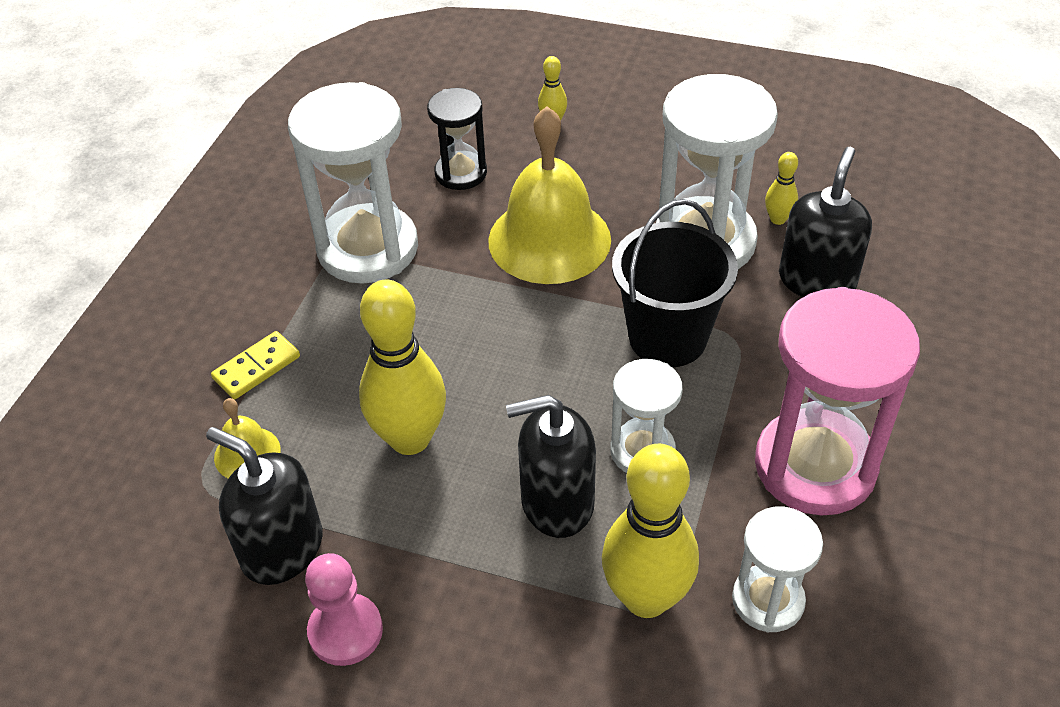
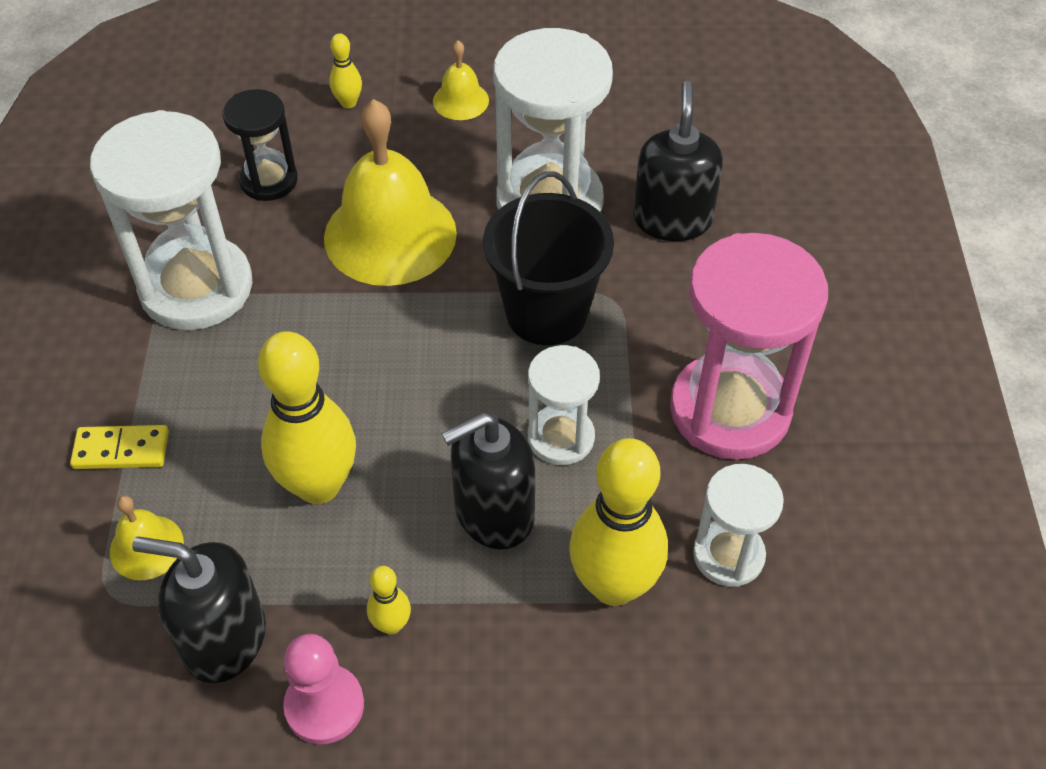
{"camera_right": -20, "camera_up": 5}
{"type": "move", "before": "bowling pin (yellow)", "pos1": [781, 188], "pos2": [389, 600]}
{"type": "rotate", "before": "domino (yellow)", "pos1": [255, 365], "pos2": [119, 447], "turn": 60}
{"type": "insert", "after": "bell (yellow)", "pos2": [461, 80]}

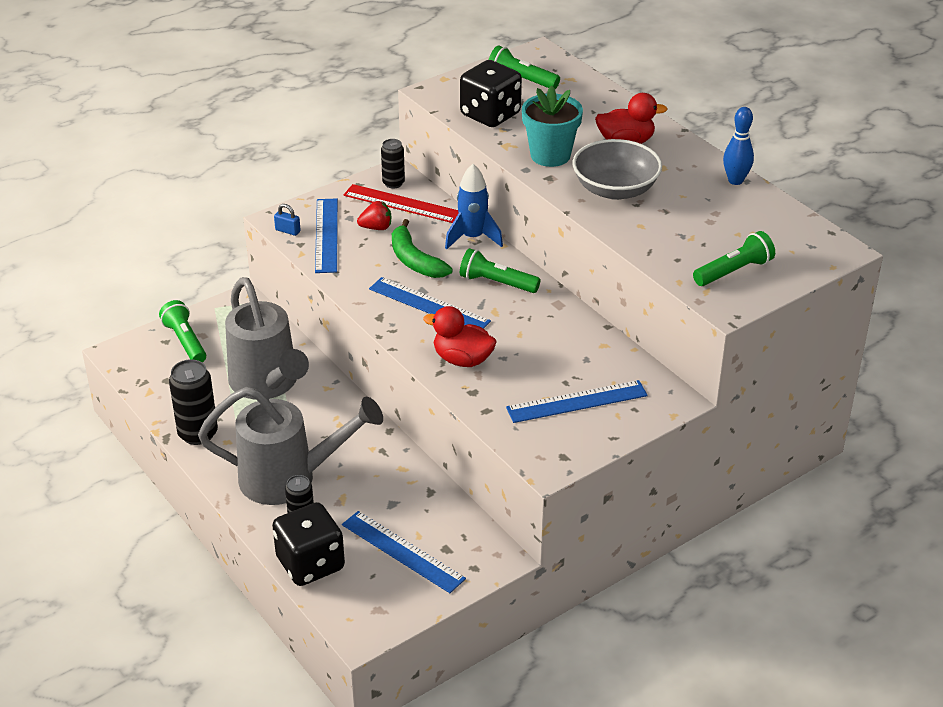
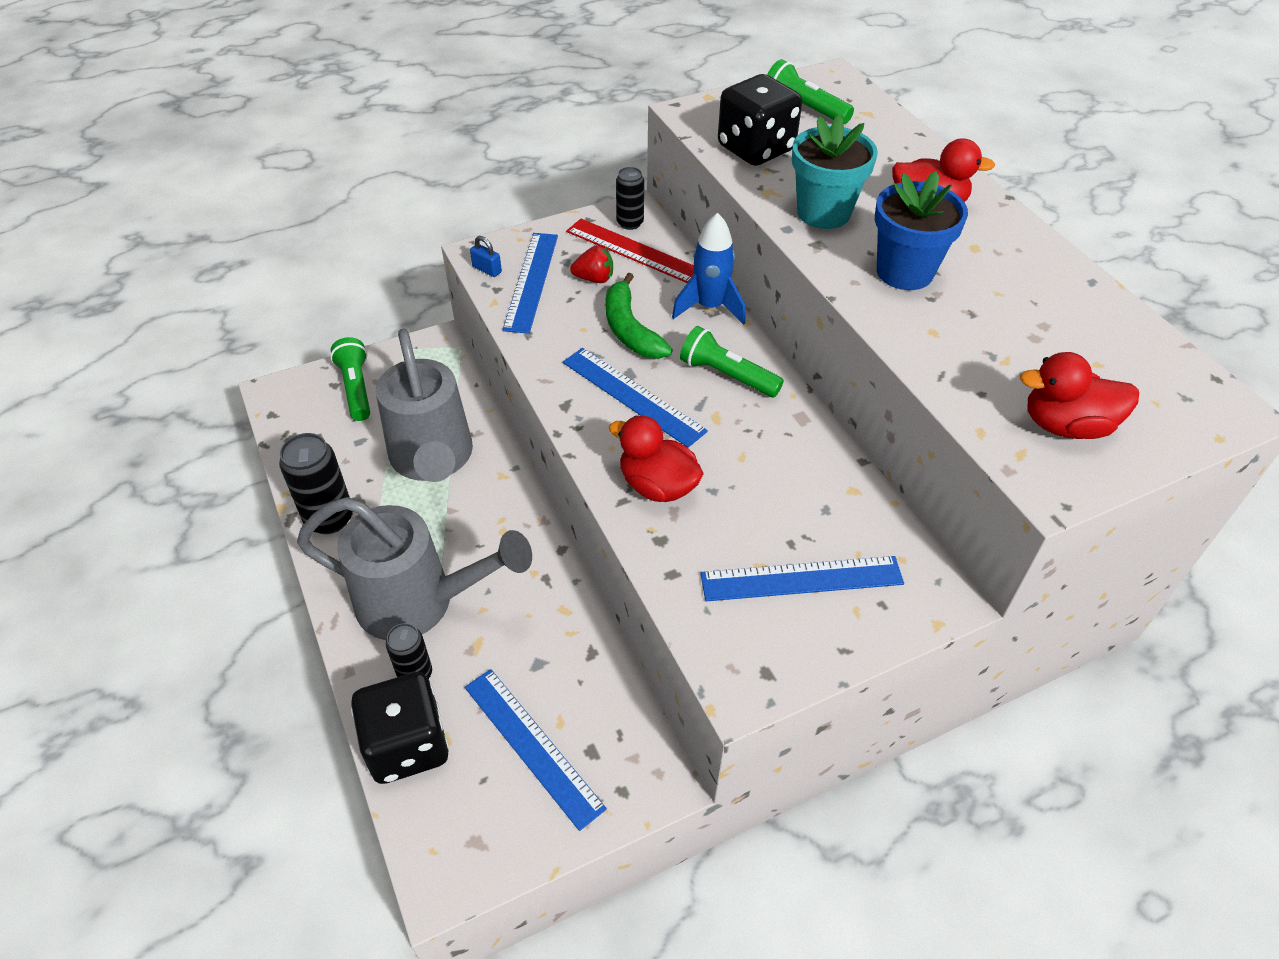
{"camera_right": 10, "camera_up": 10}
{"type": "delete", "before": "bowling pin (blue)", "pos1": [738, 146]}
{"type": "replace", "before": "bowl (grey)", "after": "flower pot (blue)", "pos1": [617, 169], "pos2": [921, 230]}
{"type": "replace", "before": "flashlight (green)", "after": "duck (red)", "pos1": [734, 258], "pos2": [1079, 395]}

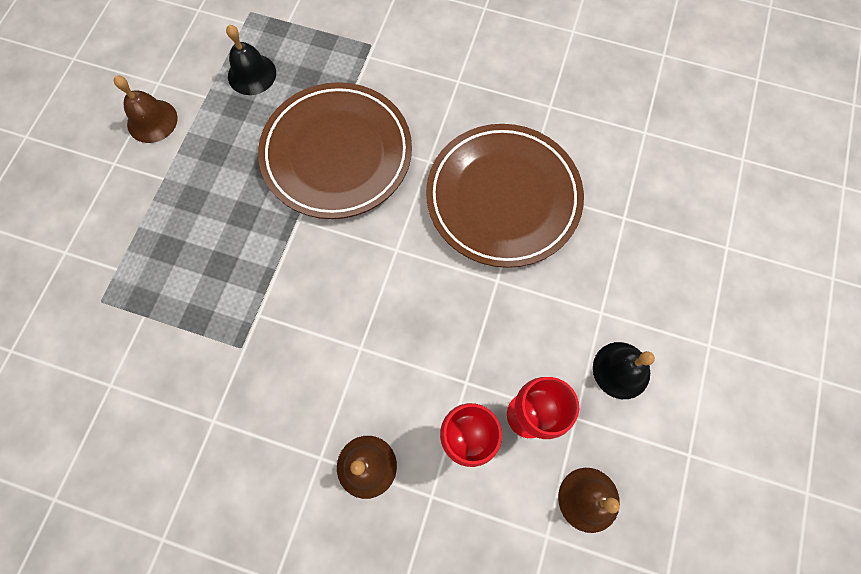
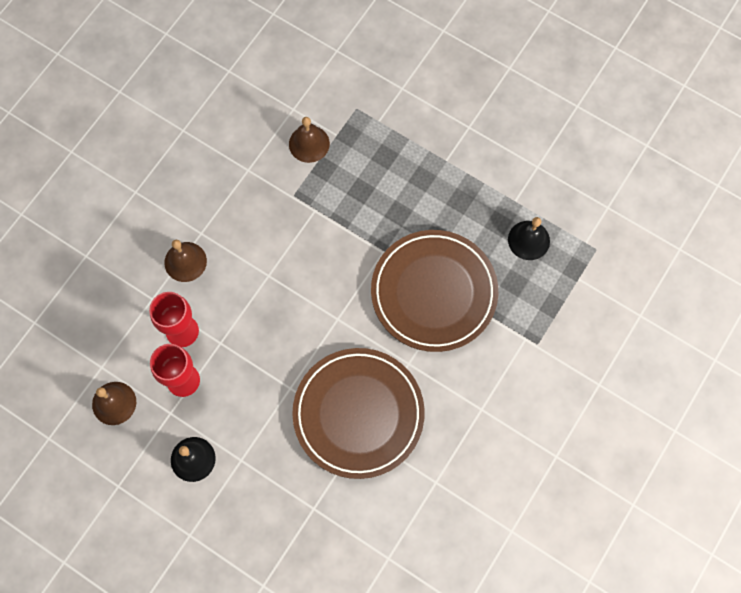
{"camera_right": 105, "camera_up": 0}
{"type": "move", "before": "bell (brown)", "pos1": [145, 109], "pos2": [309, 140]}

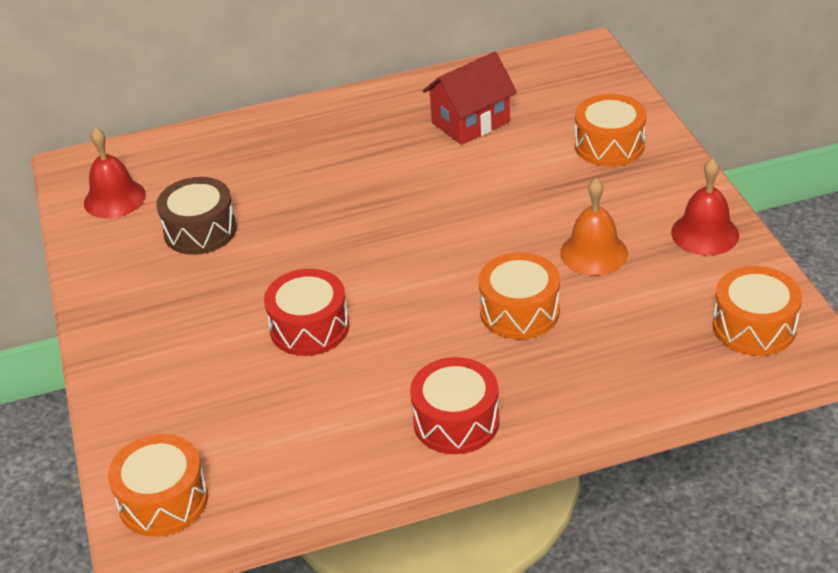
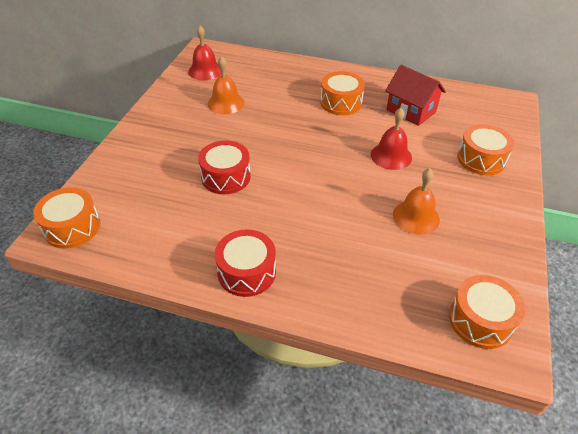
{"camera_right": 30, "camera_up": 5}
{"type": "rotate", "before": "house (red)", "pos1": [470, 98], "pos2": [415, 95], "turn": 45}
{"type": "move", "before": "bell (red)", "pos1": [705, 207], "pos2": [391, 139]}
{"type": "replace", "before": "drum (brown)", "after": "bell (orange)", "pos1": [196, 216], "pos2": [226, 85]}
{"type": "move", "before": "drum (orange)", "pos1": [519, 295], "pos2": [342, 93]}

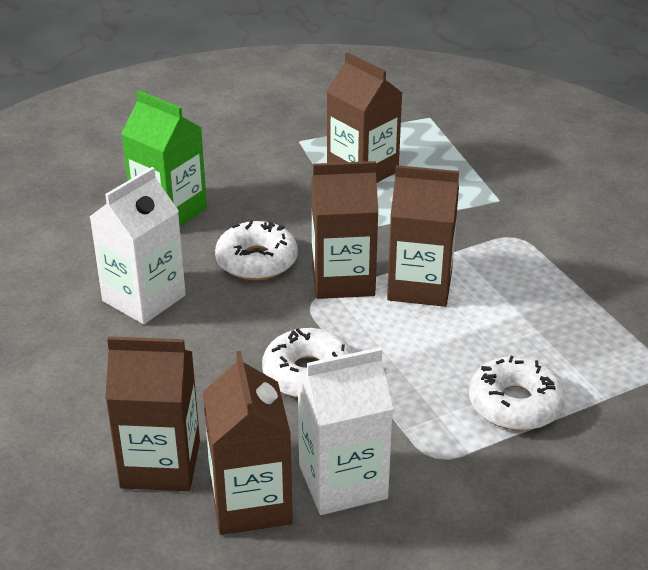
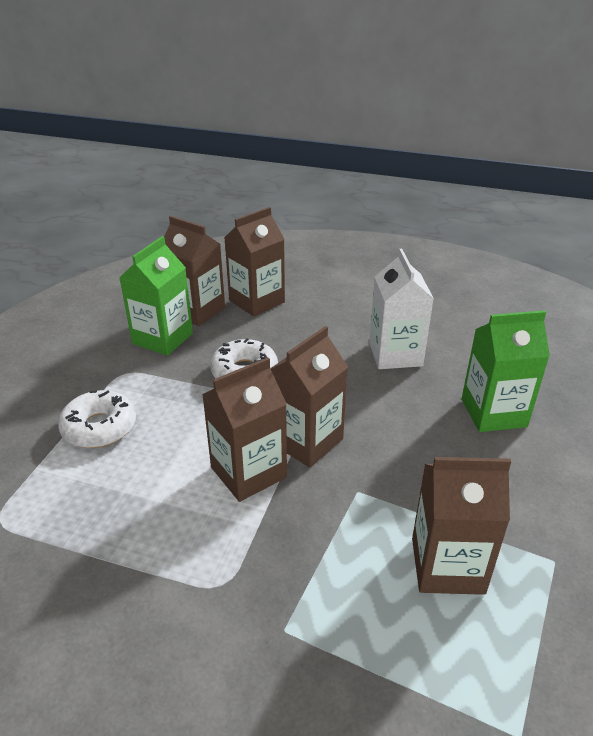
{"camera_right": 135, "camera_up": 0}
{"type": "delete", "before": "donut (white)", "pos1": [256, 250]}
{"type": "recolor", "before": "carton (white)", "after": "carton (green)", "pos1": [345, 431], "pos2": [156, 296]}

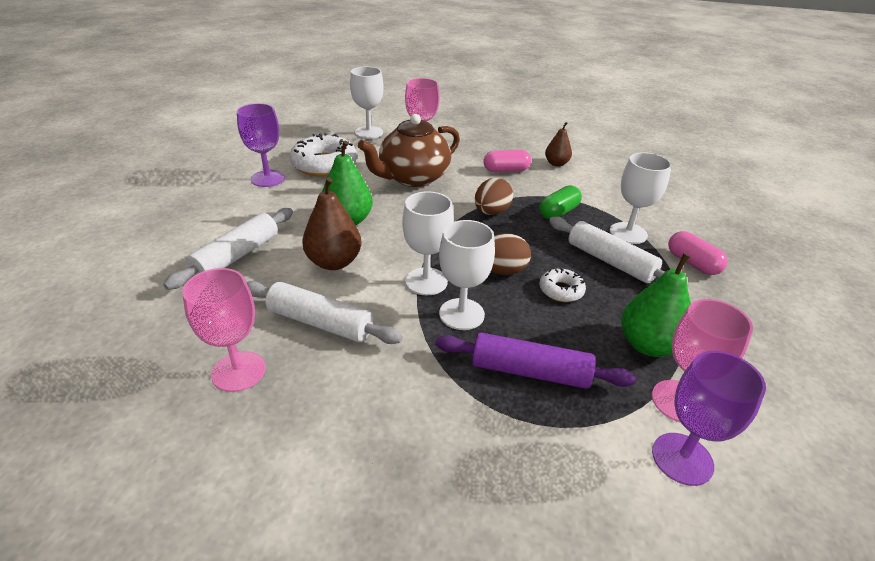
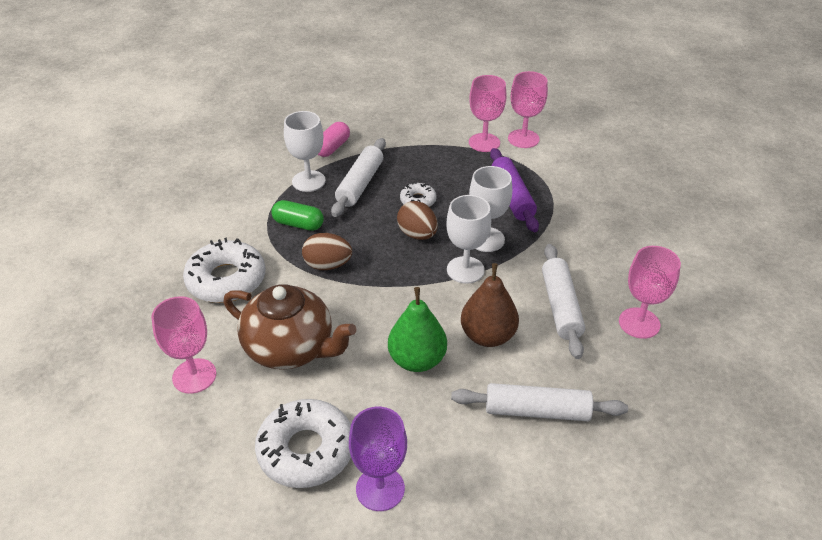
{"camera_right": -115, "camera_up": 5}
{"type": "delete", "before": "goblet (white)", "pos1": [367, 103]}
{"type": "delete", "before": "pear (brown)", "pos1": [558, 144]}
{"type": "replace", "before": "capsule (pink)", "after": "donut (white)", "pos1": [507, 161], "pos2": [224, 270]}
{"type": "delete", "before": "pear (green)", "pos1": [656, 305]}
{"type": "recolor", "before": "goblet (purple)", "after": "goblet (pink)", "pos1": [709, 418], "pos2": [528, 109]}

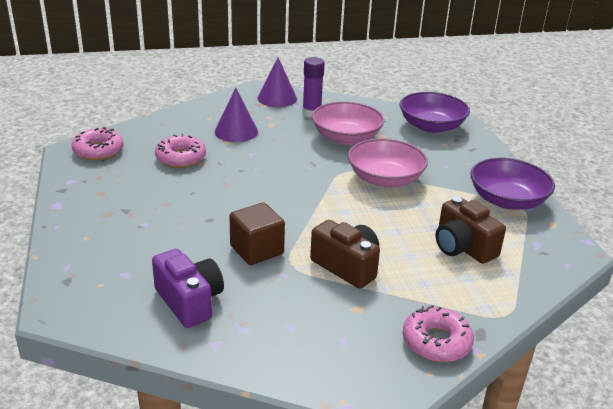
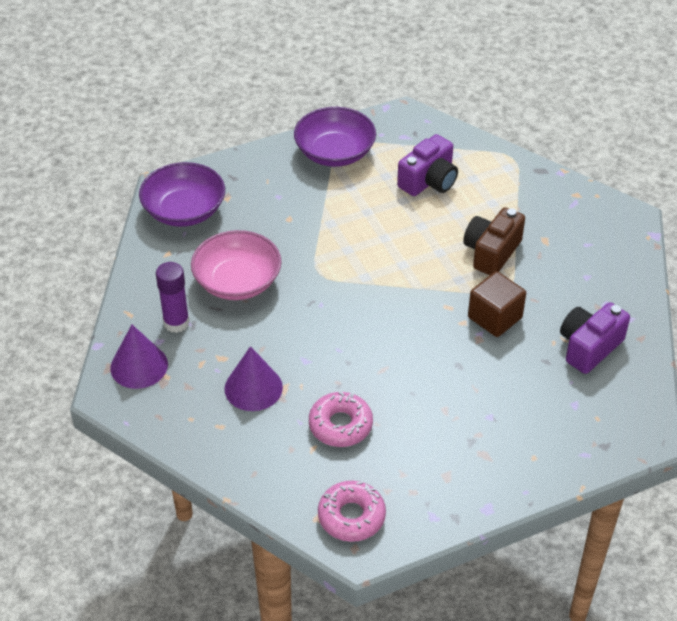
{"camera_right": -100, "camera_up": 15}
{"type": "delete", "before": "bowl (pink)", "pos1": [388, 163]}
{"type": "recolor", "before": "camera (brown)", "after": "camera (purple)", "pos1": [470, 230], "pos2": [427, 165]}
{"type": "delete", "before": "donut (pink)", "pos1": [438, 333]}

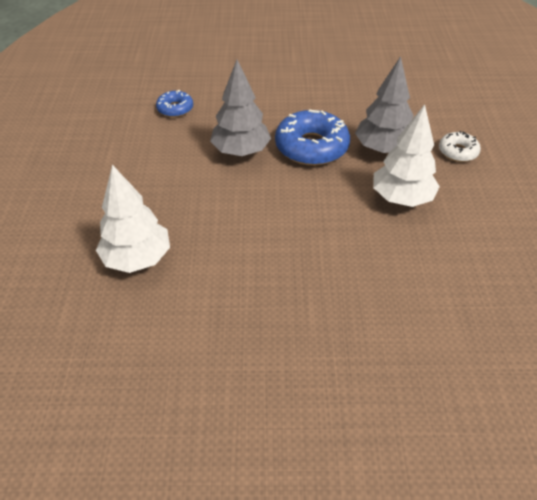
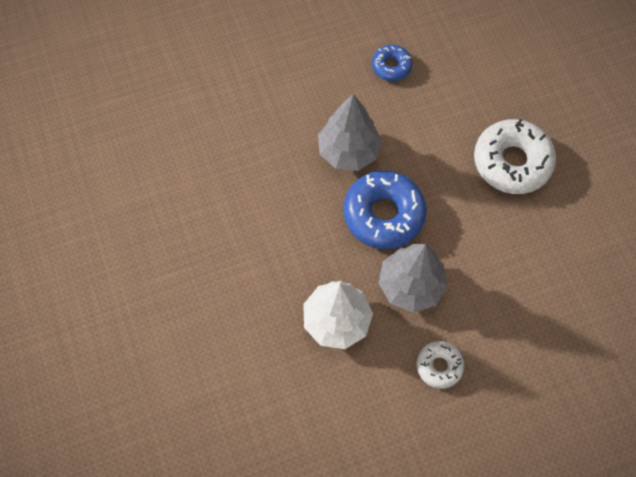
{"camera_right": 70, "camera_up": 20}
{"type": "delete", "before": "tree (white)", "pos1": [133, 219]}
{"type": "insert", "after": "donut (white)", "pos2": [515, 156]}

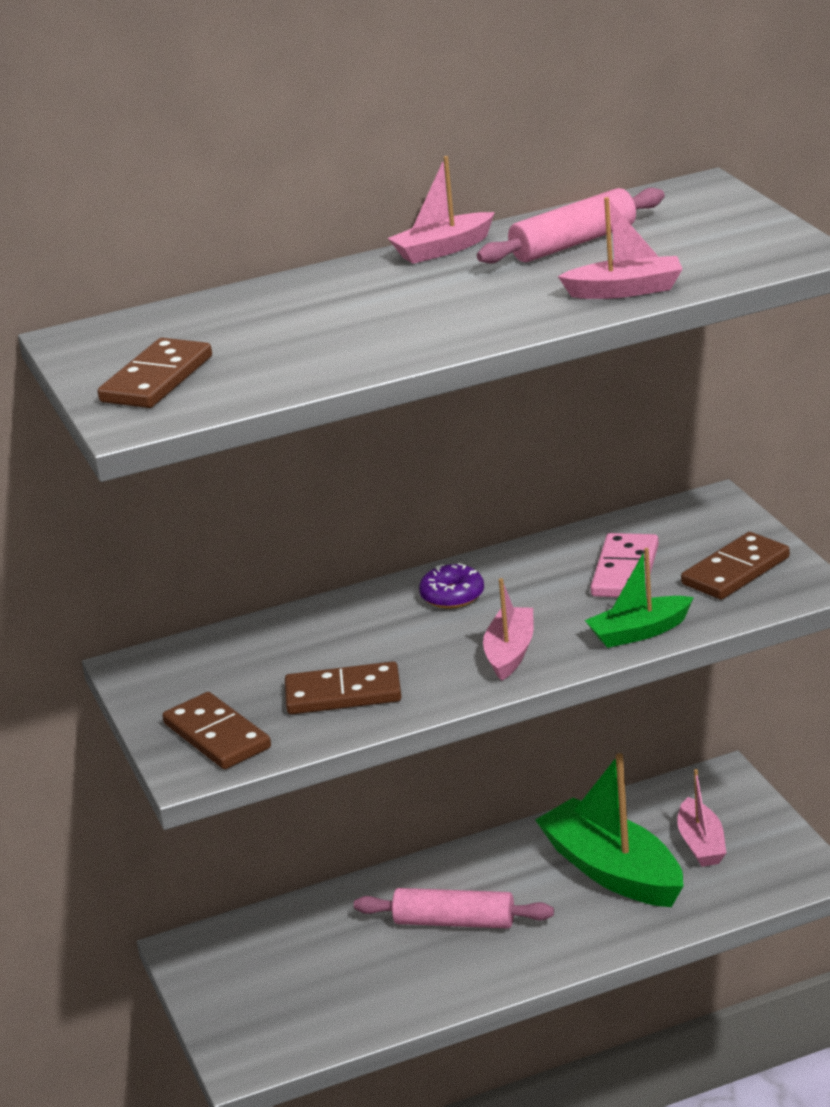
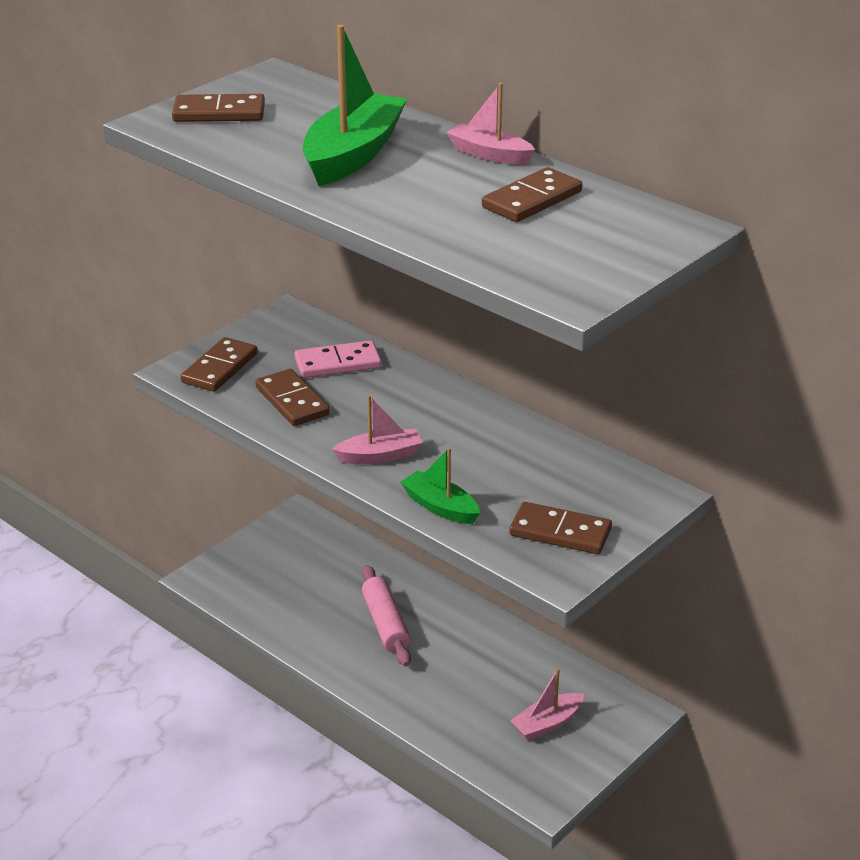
{"camera_right": 60, "camera_up": 5}
{"type": "replace", "before": "rolling pin (pink)", "after": "domino (brown)", "pos1": [571, 225], "pos2": [532, 194]}
{"type": "delete", "before": "boat (pink)", "pos1": [620, 248]}
{"type": "move", "before": "domino (pink)", "pos1": [625, 565], "pos2": [338, 359]}
{"type": "delete", "before": "donut (purple)", "pos1": [451, 585]}
{"type": "move", "before": "boat (green)", "pos1": [609, 830], "pos2": [355, 105]}

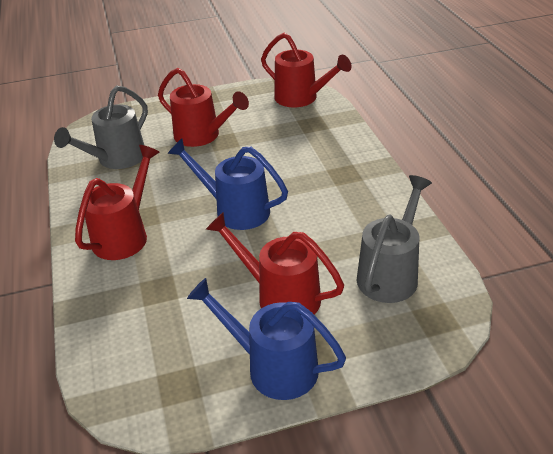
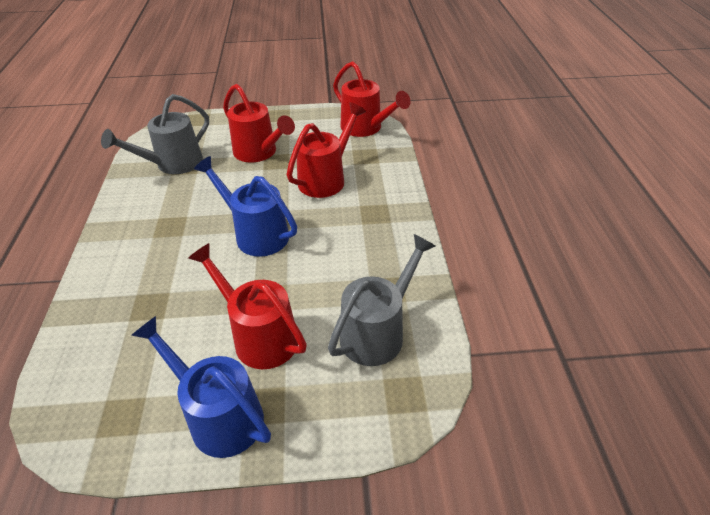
{"camera_right": 10, "camera_up": 5}
{"type": "move", "before": "watering can (red)", "pos1": [117, 202], "pos2": [326, 150]}

